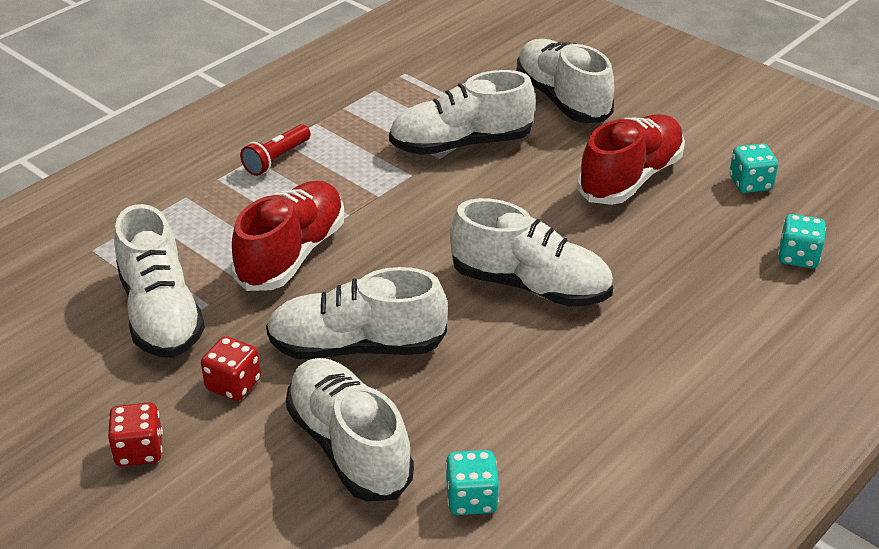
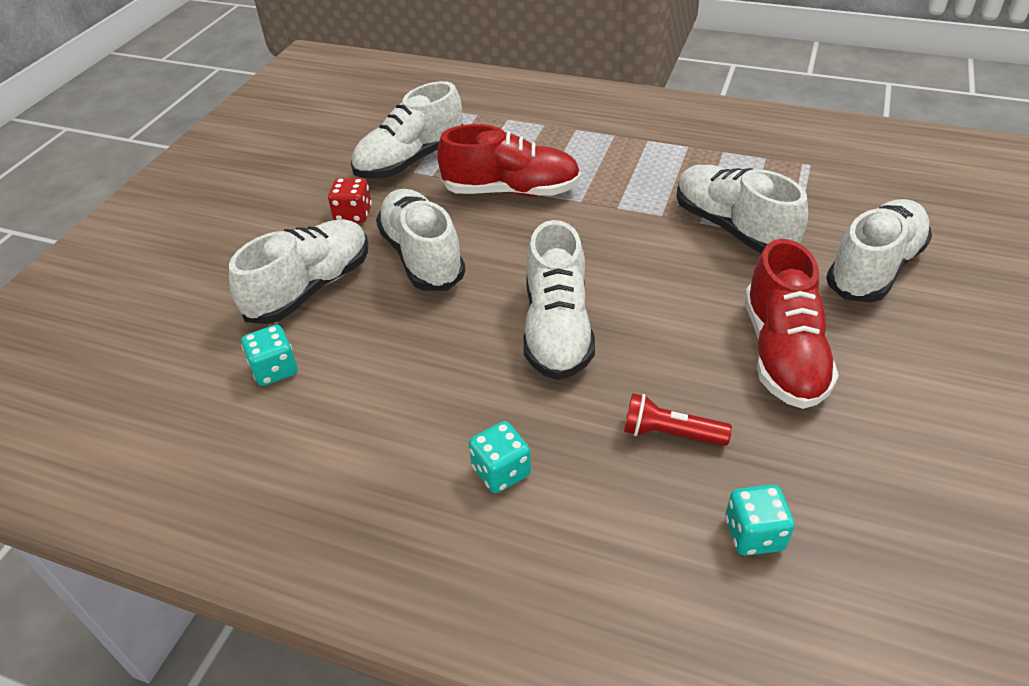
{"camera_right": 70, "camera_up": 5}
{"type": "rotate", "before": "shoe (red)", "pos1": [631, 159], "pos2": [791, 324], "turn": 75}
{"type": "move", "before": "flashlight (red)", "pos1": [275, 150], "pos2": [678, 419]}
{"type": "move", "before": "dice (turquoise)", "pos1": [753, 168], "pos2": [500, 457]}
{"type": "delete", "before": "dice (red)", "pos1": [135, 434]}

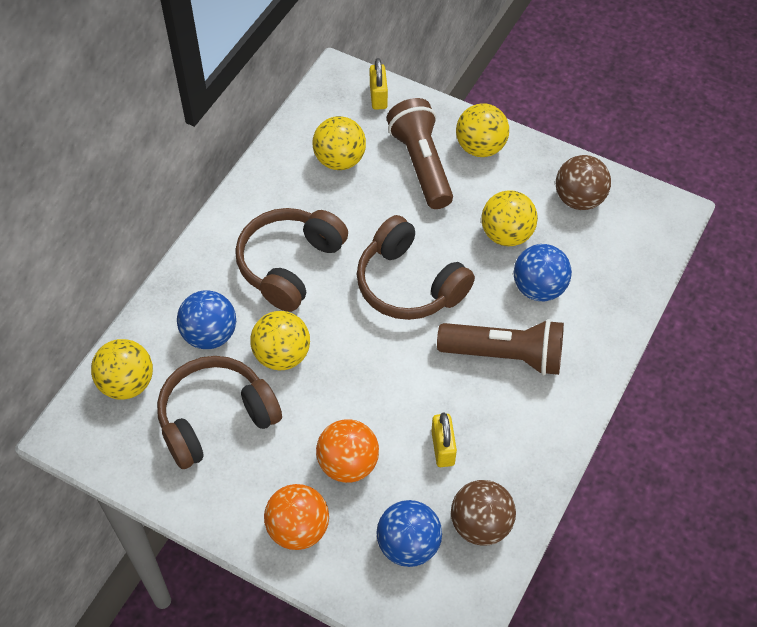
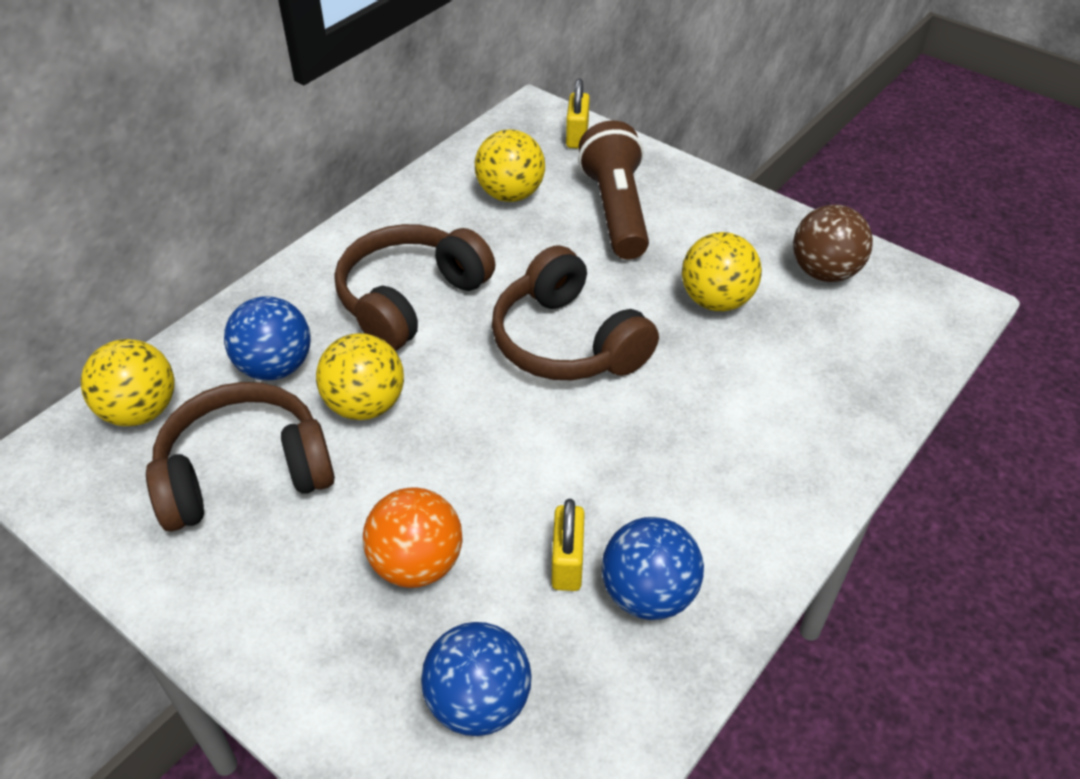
{"camera_right": 10, "camera_up": -10}
{"type": "delete", "before": "ball (yellow)", "pos1": [482, 130]}
{"type": "move", "before": "ball (blue)", "pos1": [542, 272], "pos2": [653, 568]}
{"type": "delete", "before": "flashlight (brown)", "pos1": [500, 347]}
{"type": "delete", "before": "ball (brown)", "pos1": [483, 512]}
{"type": "delete", "before": "ball (orange)", "pos1": [296, 517]}

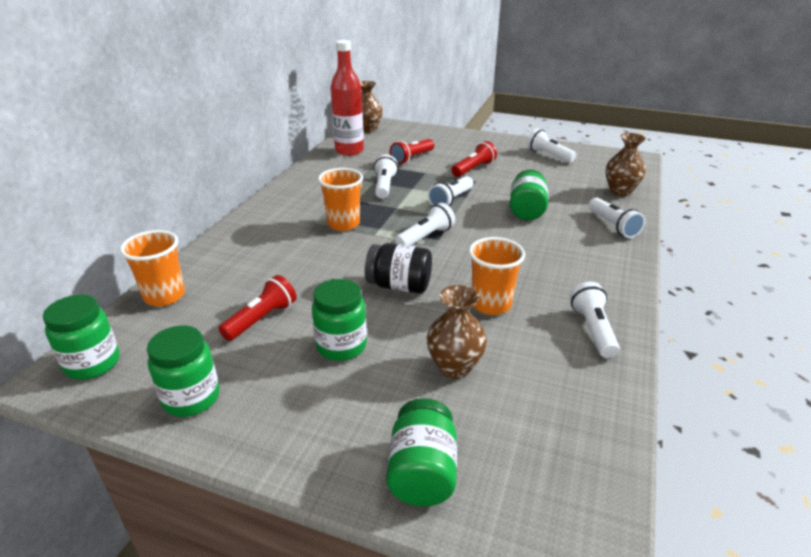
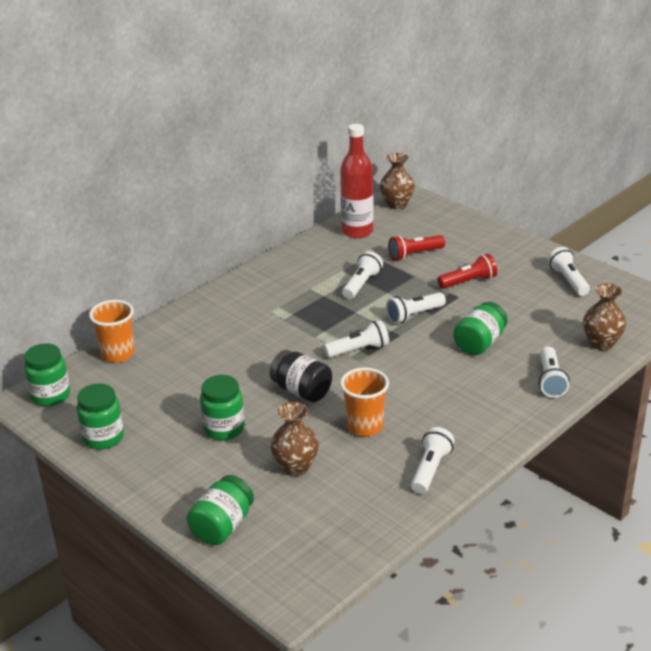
{"camera_right": 25, "camera_up": 0}
{"type": "delete", "before": "cup (orange)", "pos1": [340, 199]}
{"type": "delete", "before": "flashlight (red)", "pos1": [258, 308]}

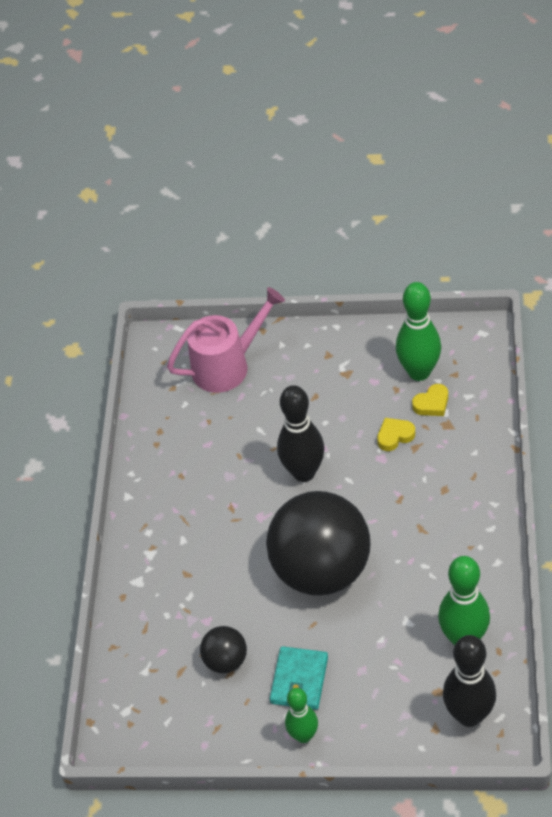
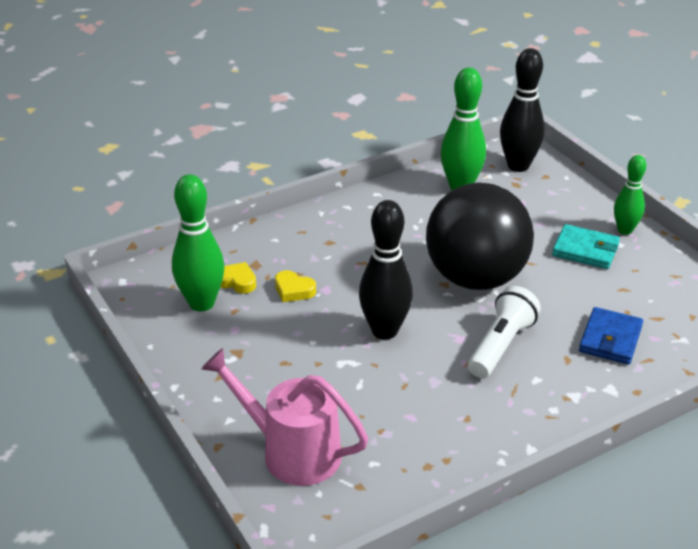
{"camera_right": -130, "camera_up": -15}
{"type": "delete", "before": "ball (black)", "pos1": [223, 649]}
{"type": "rotate", "before": "wallet (turquoise)", "pos1": [299, 678], "pos2": [586, 246], "turn": 45}
{"type": "insert", "after": "flashlight (white)", "pos2": [504, 332]}
{"type": "insert", "after": "wallet (blue)", "pos2": [611, 335]}

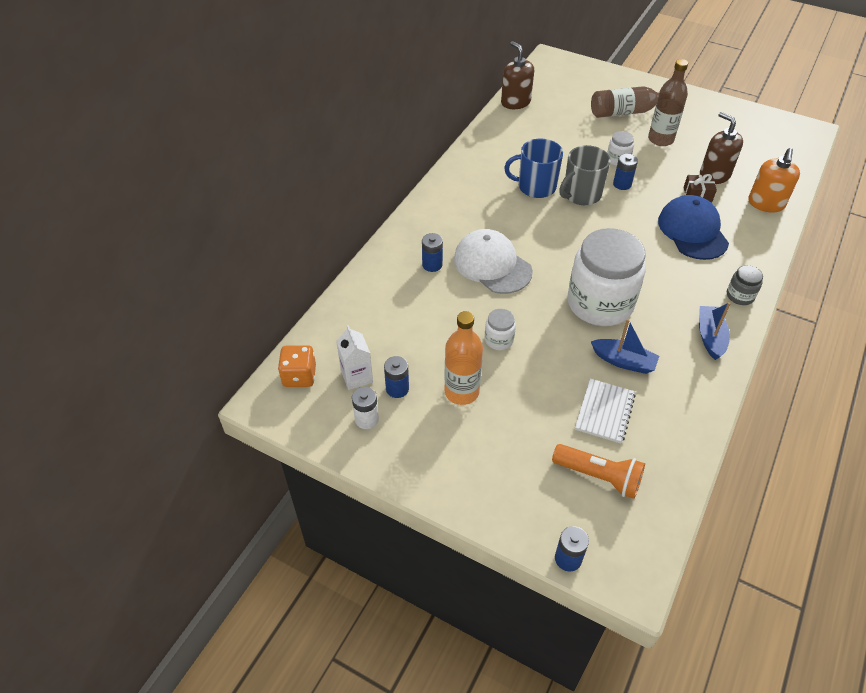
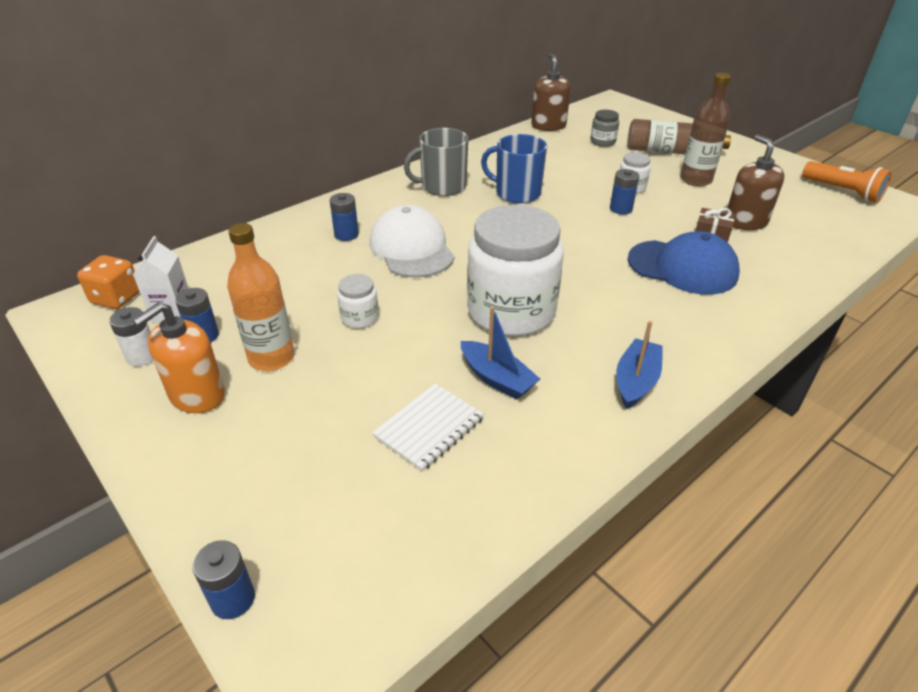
{"camera_right": 20, "camera_up": -10}
{"type": "move", "before": "mug (grey)", "pos1": [585, 175], "pos2": [436, 162]}
{"type": "move", "before": "soap dispenser (orange)", "pos1": [774, 180], "pos2": [179, 357]}
{"type": "rotate", "before": "cap (blue)", "pos1": [693, 227], "pos2": [684, 263], "turn": 105}
{"type": "move", "before": "jar (grey)", "pos1": [745, 285], "pos2": [604, 128]}
{"type": "move", "before": "flashlight (orange)", "pos1": [598, 471], "pos2": [847, 182]}

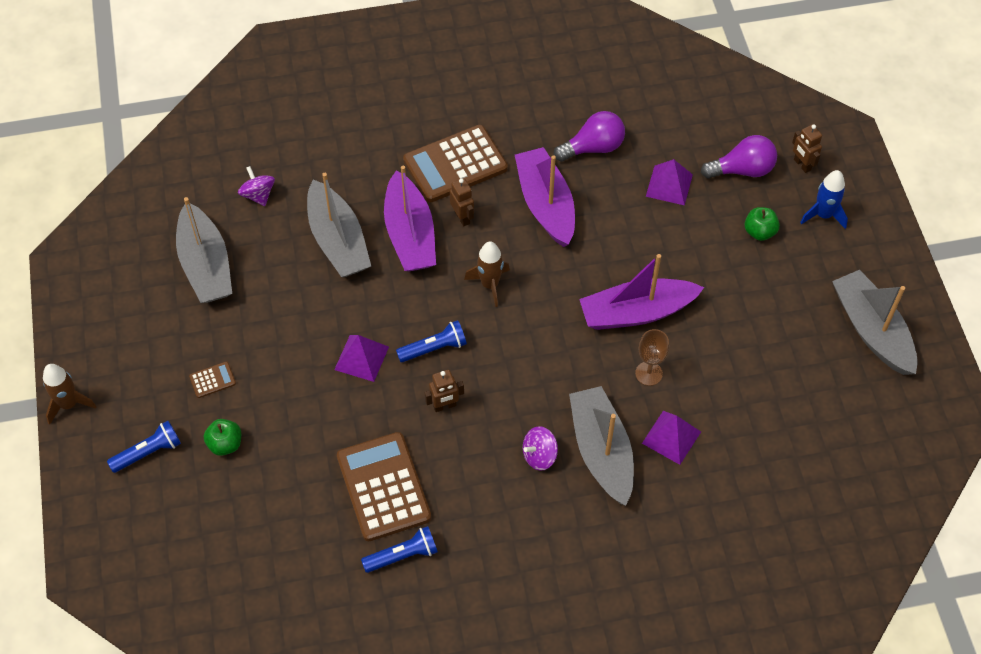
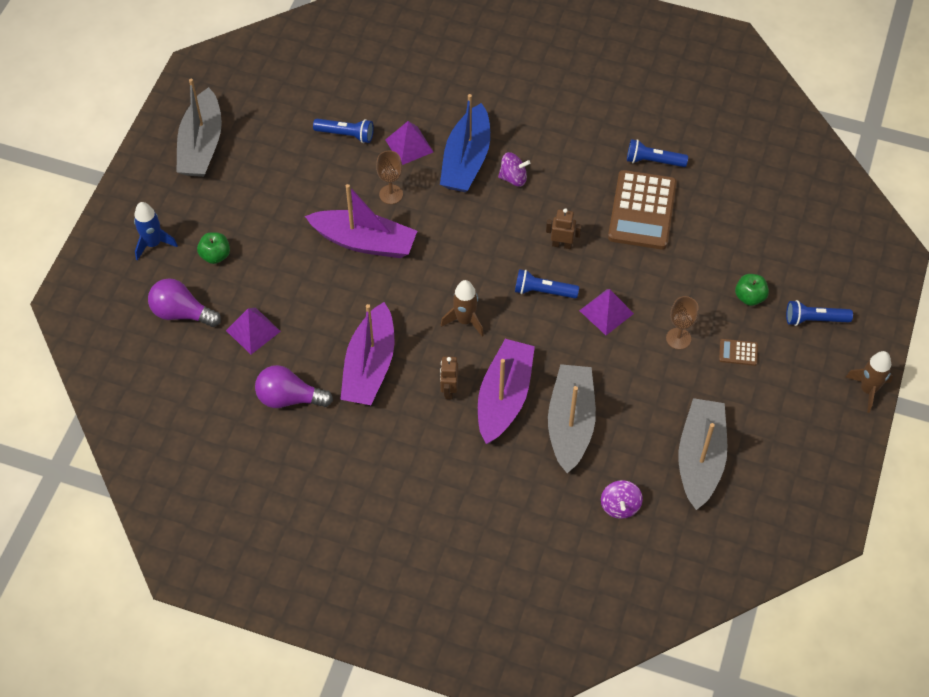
{"camera_right": -150, "camera_up": 0}
{"type": "delete", "before": "robot (brown)", "pos1": [807, 148]}
{"type": "delete", "before": "calculator (brown)", "pos1": [455, 163]}
{"type": "recolor", "before": "boat (grey)", "after": "boat (blue)", "pos1": [601, 446], "pos2": [465, 143]}
{"type": "insert", "after": "flashlight (blue)", "pos2": [343, 131]}
{"type": "insert", "after": "goblet (brown)", "pos2": [682, 323]}

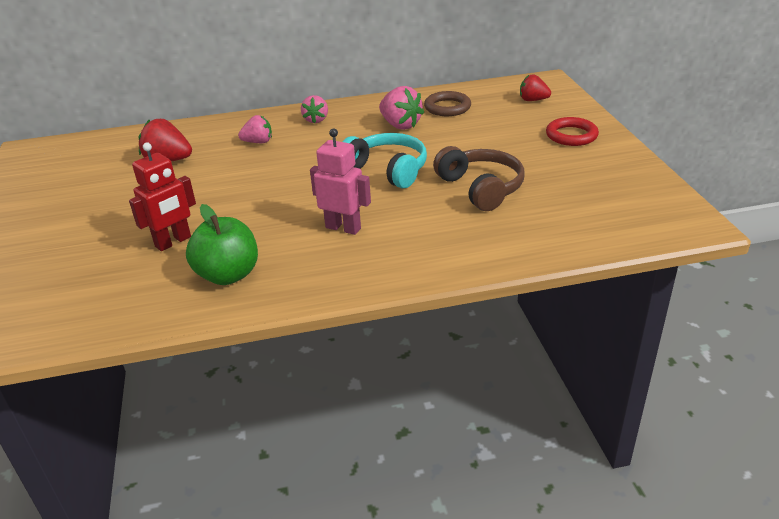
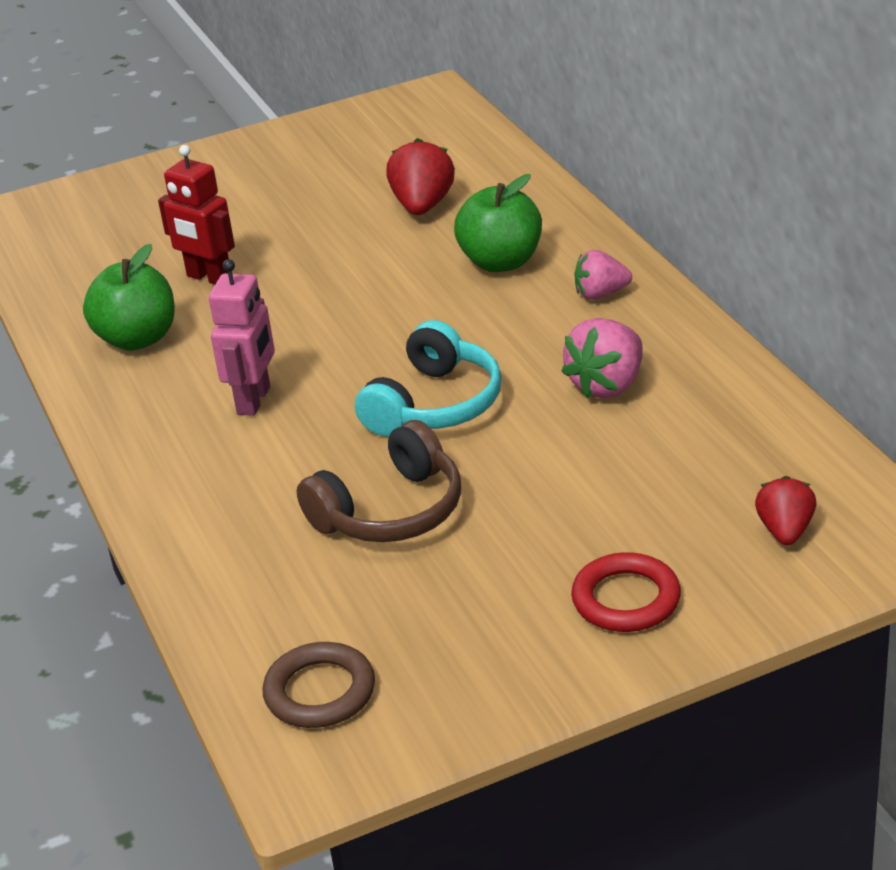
{"camera_right": 80, "camera_up": 0}
{"type": "move", "before": "ring (brown)", "pos1": [447, 103], "pos2": [318, 685]}
{"type": "replace", "before": "strawberry (pink)", "after": "apple (green)", "pos1": [255, 129], "pos2": [498, 223]}

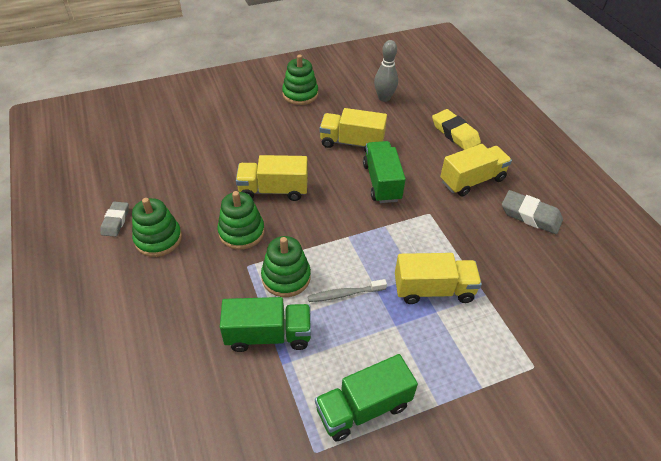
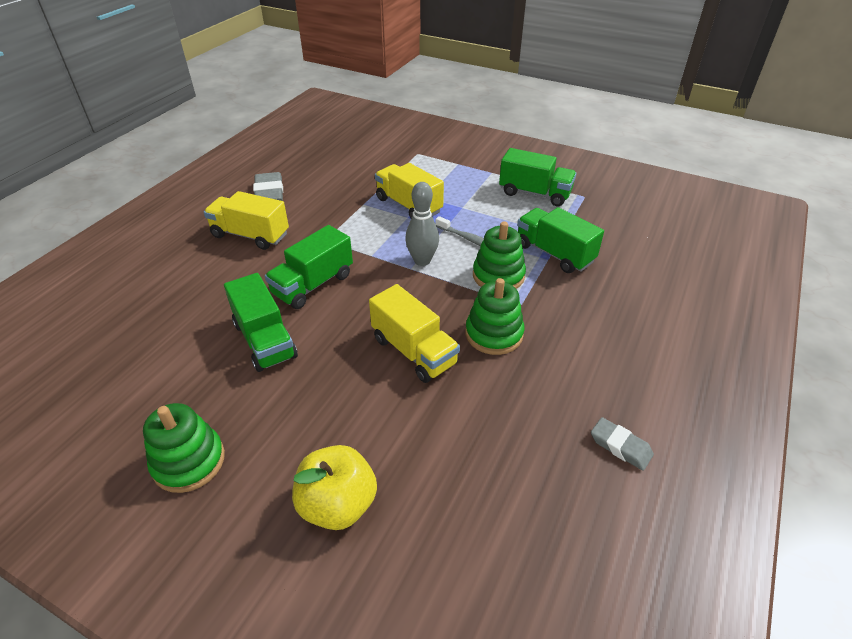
{"camera_right": -130, "camera_up": -5}
{"type": "move", "before": "bowling pin (grey)", "pos1": [386, 71], "pos2": [422, 224]}
{"type": "recolor", "before": "truck (yellow)", "after": "truck (green)", "pos1": [353, 130], "pos2": [261, 322]}
{"type": "delete", "before": "eraser (yellow)", "pos1": [456, 129]}
{"type": "delete", "before": "stacking toy (green)", "pos1": [157, 227]}
{"type": "rotate", "before": "eraser (grey)", "pos1": [115, 219], "pos2": [622, 444], "turn": 75}
{"type": "insert", "after": "apple (yellow)", "pos2": [334, 487]}

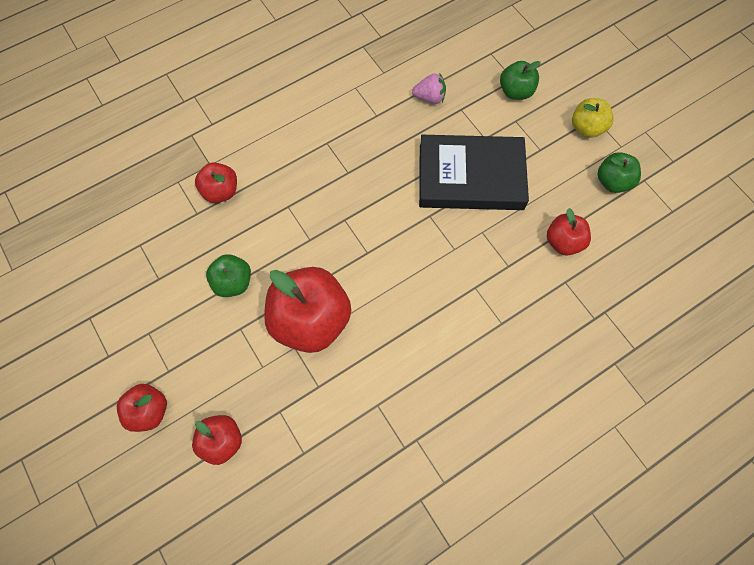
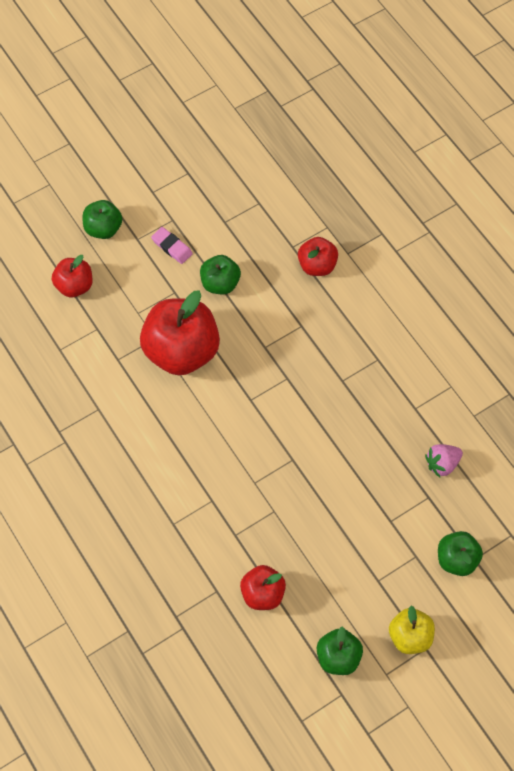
{"camera_right": 90, "camera_up": -5}
{"type": "rotate", "before": "strawberry (pink)", "pos1": [429, 88], "pos2": [444, 461], "turn": 60}
{"type": "delete", "before": "book (black)", "pos1": [474, 172]}
{"type": "recolor", "before": "apple (red)", "after": "apple (green)", "pos1": [142, 408], "pos2": [102, 219]}
{"type": "insert", "after": "eraser (pink)", "pos2": [172, 245]}

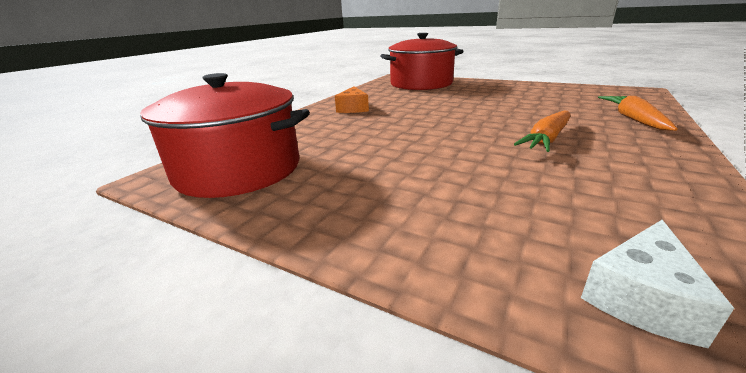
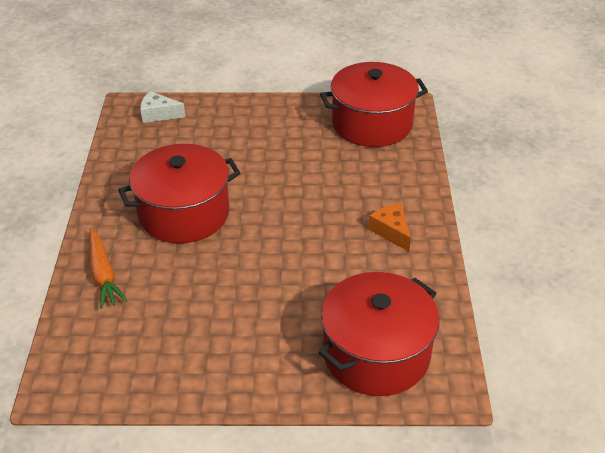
{"camera_right": 150, "camera_up": 15}
{"type": "replace", "before": "carrot (orange)", "after": "pot (red)", "pos1": [542, 131], "pos2": [179, 193]}
{"type": "rotate", "before": "cheese (white)", "pos1": [657, 284], "pos2": [162, 107], "turn": -90}

